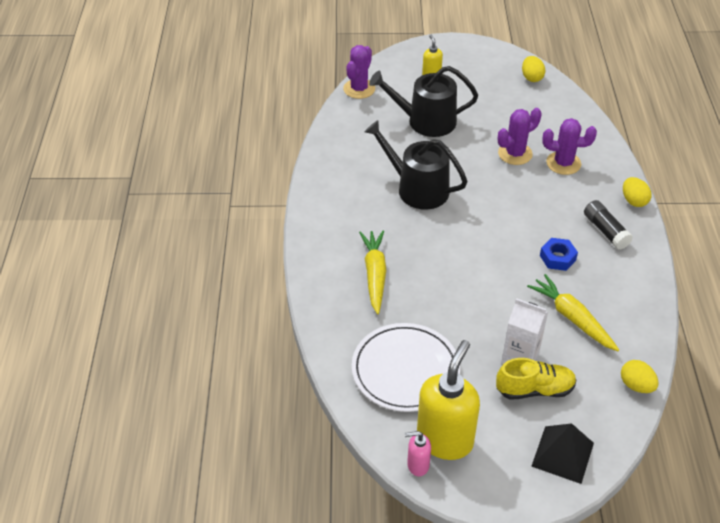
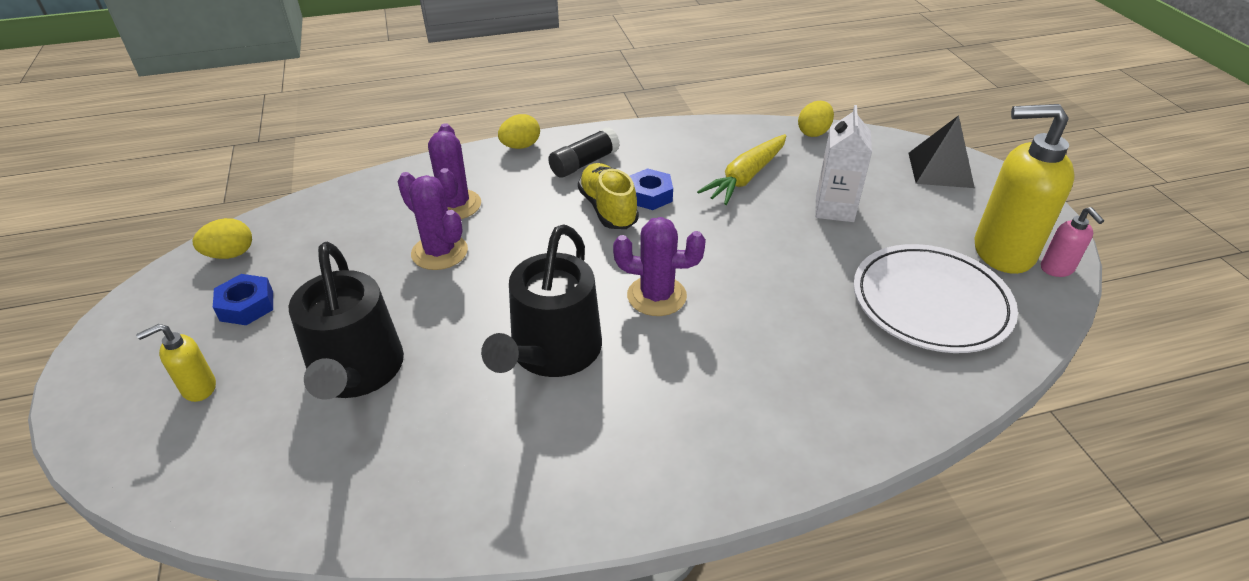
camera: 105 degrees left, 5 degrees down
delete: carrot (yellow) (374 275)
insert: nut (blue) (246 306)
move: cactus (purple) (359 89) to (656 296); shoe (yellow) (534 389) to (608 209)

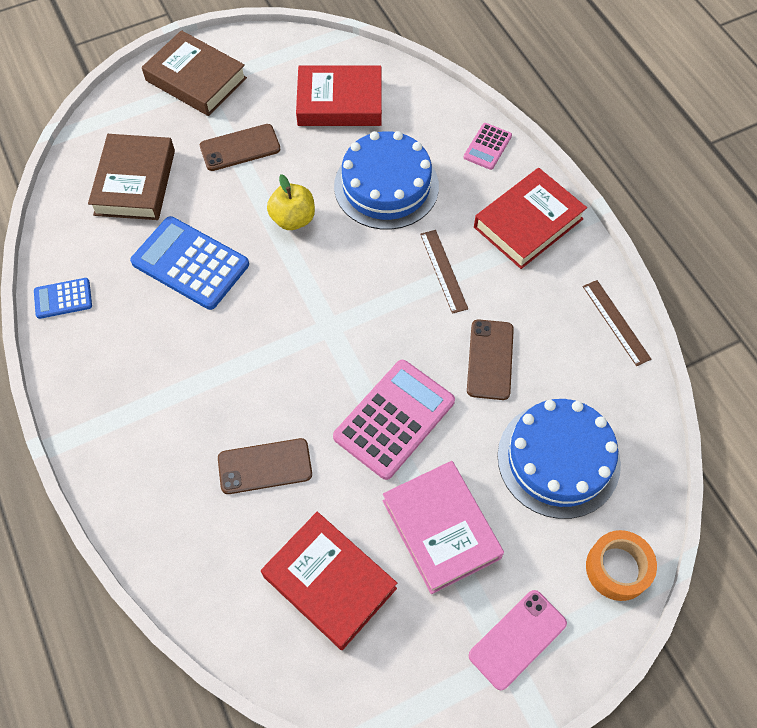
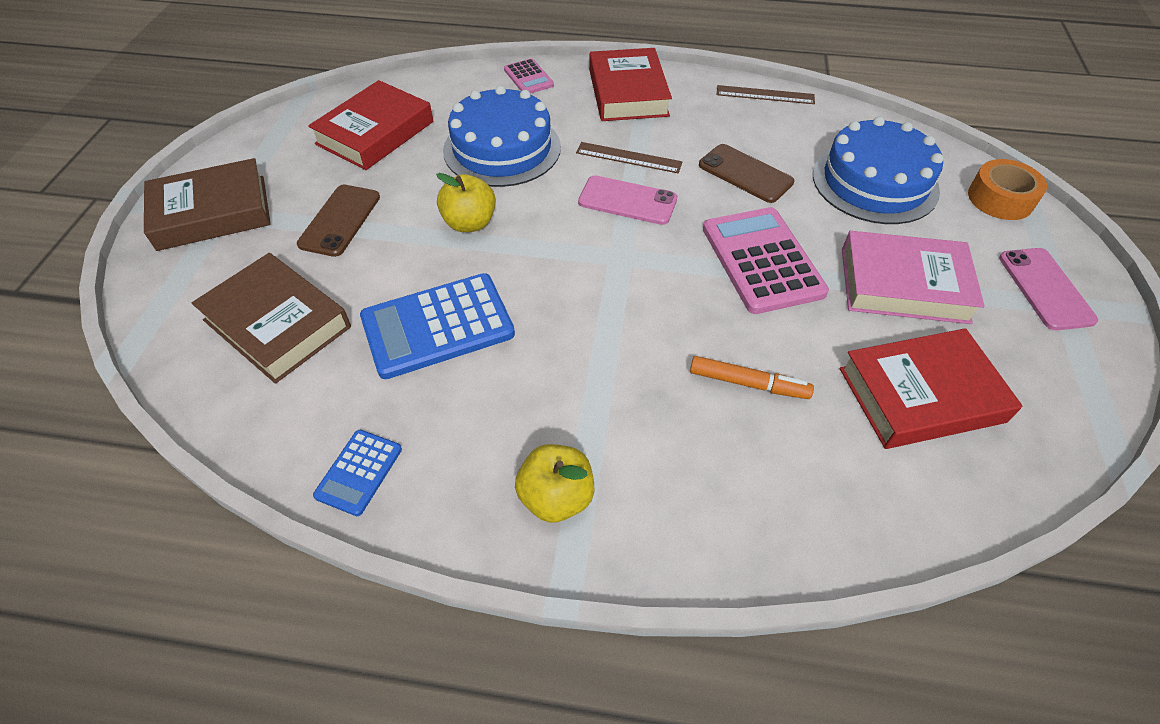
camera: 55 degrees left, 10 degrees down
insert: apple (yellow) (556 497); phone (pink) (627 201)
replace: phone (brown) (265 466) to marker (orange) (748 383)

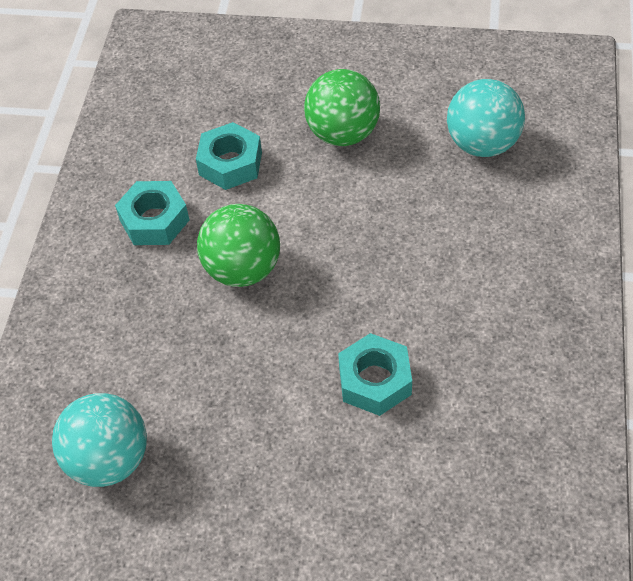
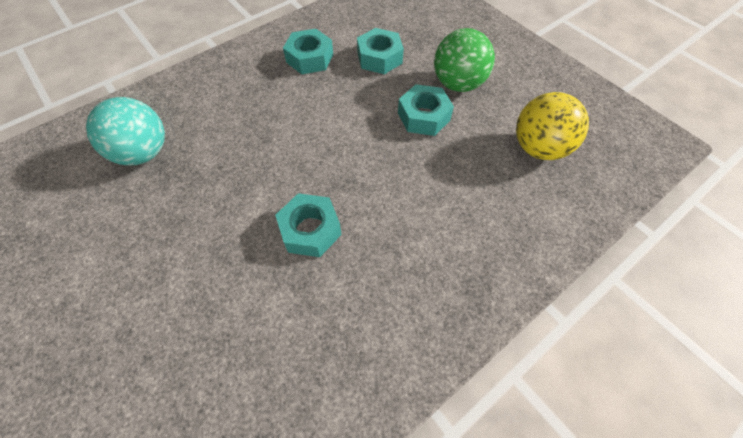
camera: 40 degrees right, 5 degrees up
delete: ball (green) (243 269)
insert: nut (turquoise) (423 116)
recolor: ball (turquoise) (482 144) to ball (yellow) (538 148)

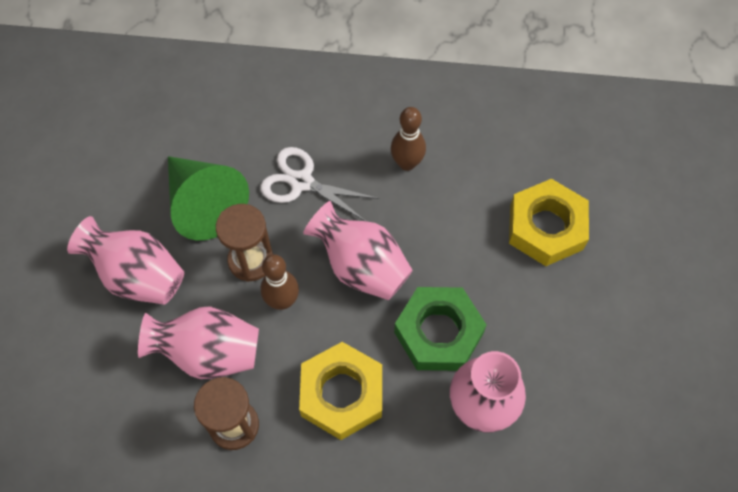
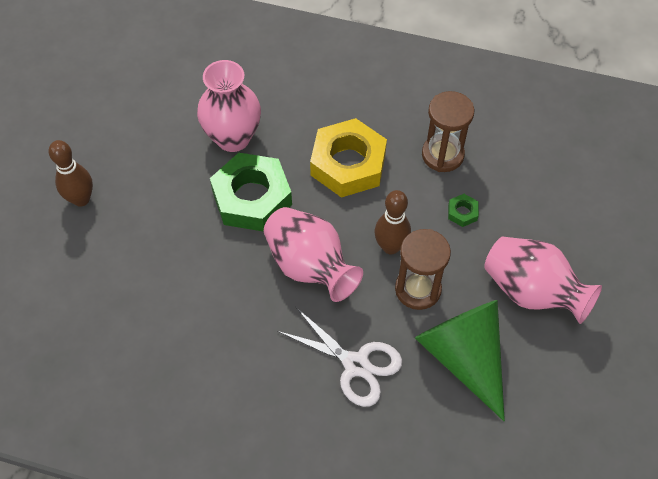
camera: 170 degrees left, 5 degrees down
delete: nut (yellow) (546 227)
move: bowling pin (brown) (407 163) to (81 199)
replace: vase (pink) (209 353) to nut (green) (462 212)

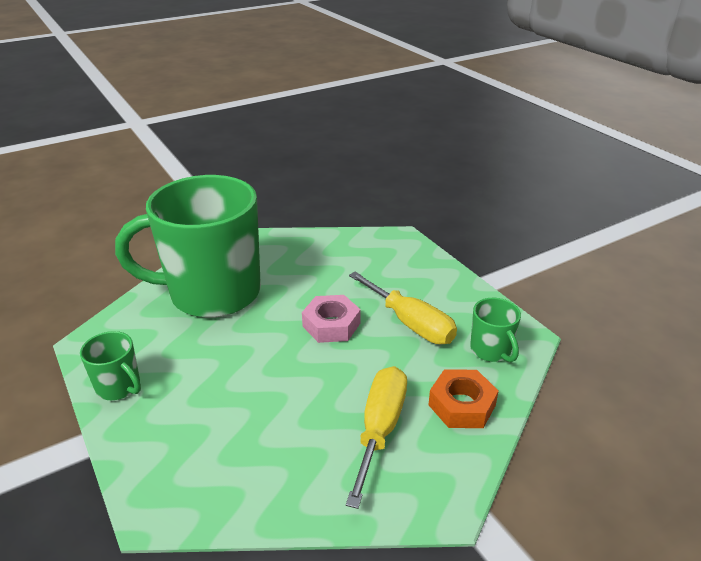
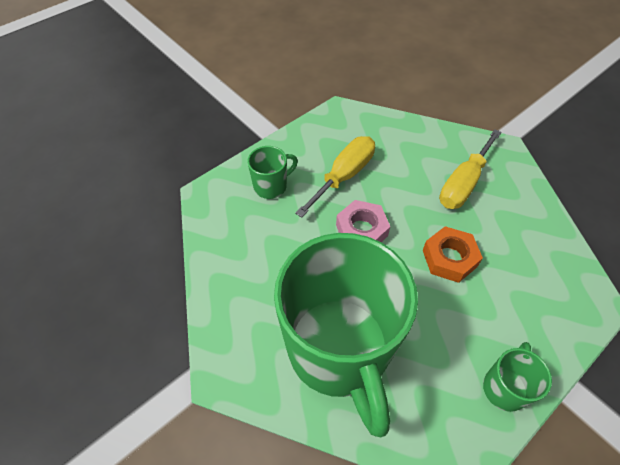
camera: 100 degrees left, 20 degrees up
move: nut (orange) (461 405) to (449 258); mug (green) (491 350) to (271 186)
rotate: screwdriver (yellow) (380 429) = (463 183) 60 degrees counterclockwise

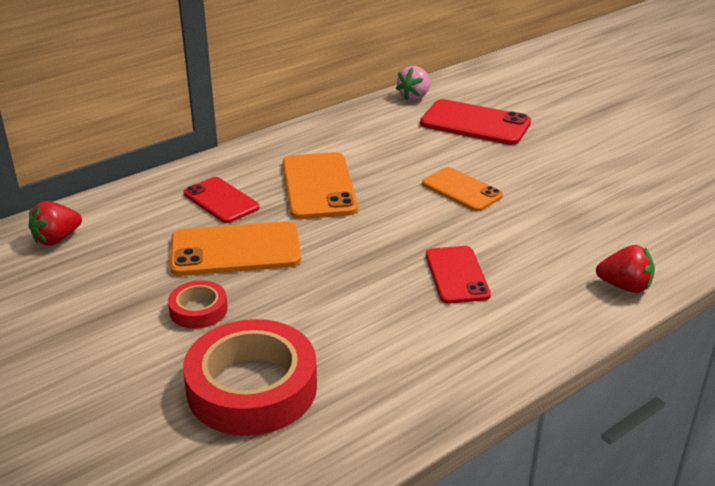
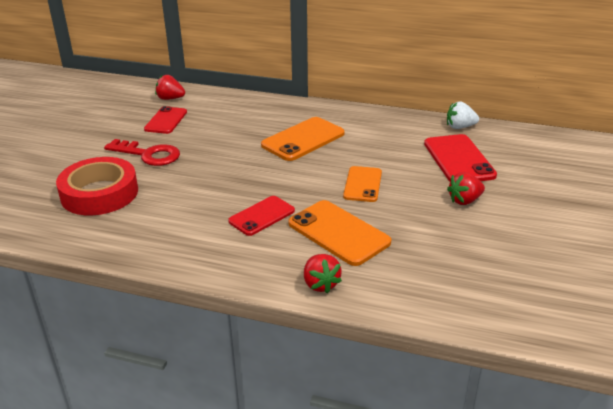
camera: 55 degrees right, 0 degrees up
insert: strawberry (red) (464 201)
move: phone (orange) (235 250) to (338 233); phone (red) (221 200) to (166 120)
replace: tape (red) (198 310) to key (red) (148 155)
recolor: strawberry (pink) (414 97) to strawberry (white) (460 127)

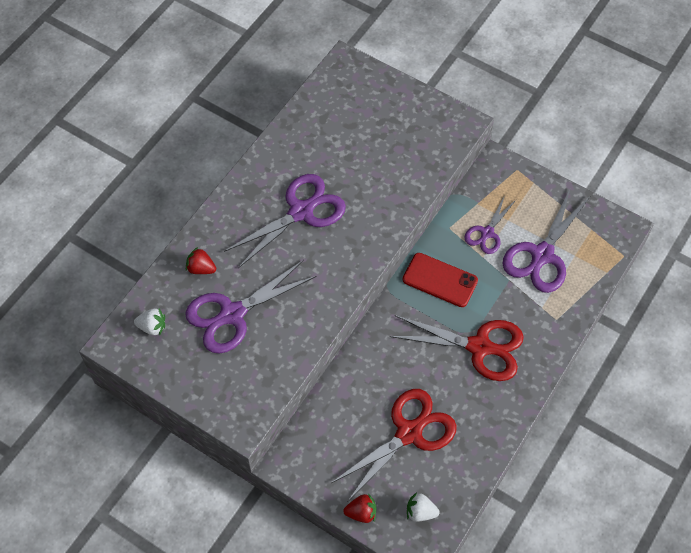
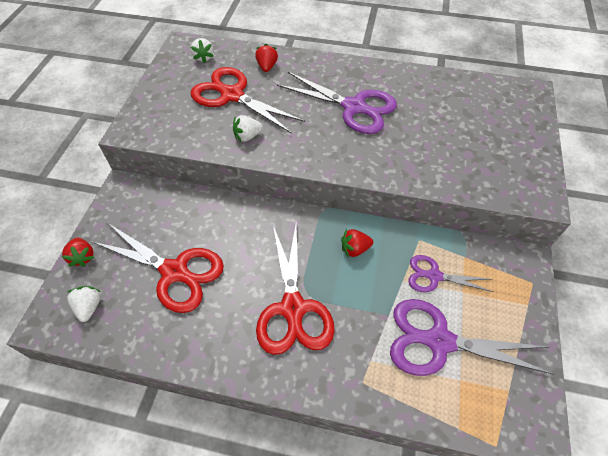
camera: 70 degrees right, 5 degrees down
insert: strawberry (white) (247 136)
replace: phone (red) (440 280) to strawberry (red) (355 249)
recolor: scissors (purple) (232 314) to scissors (red) (232 95)

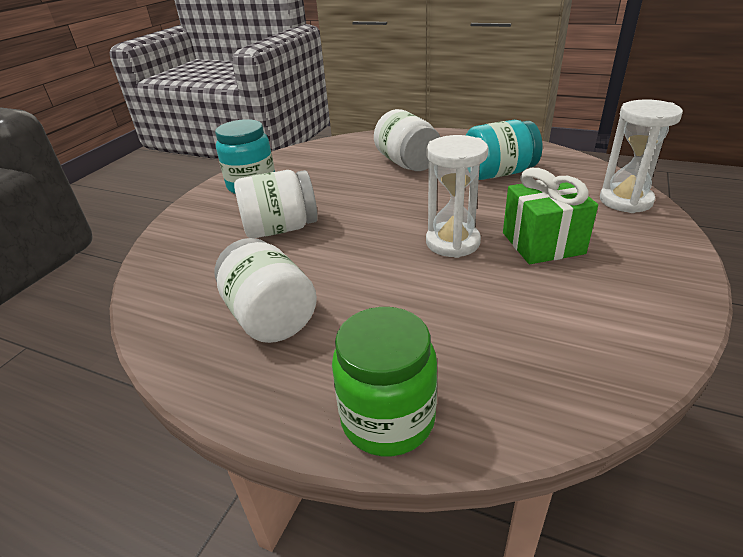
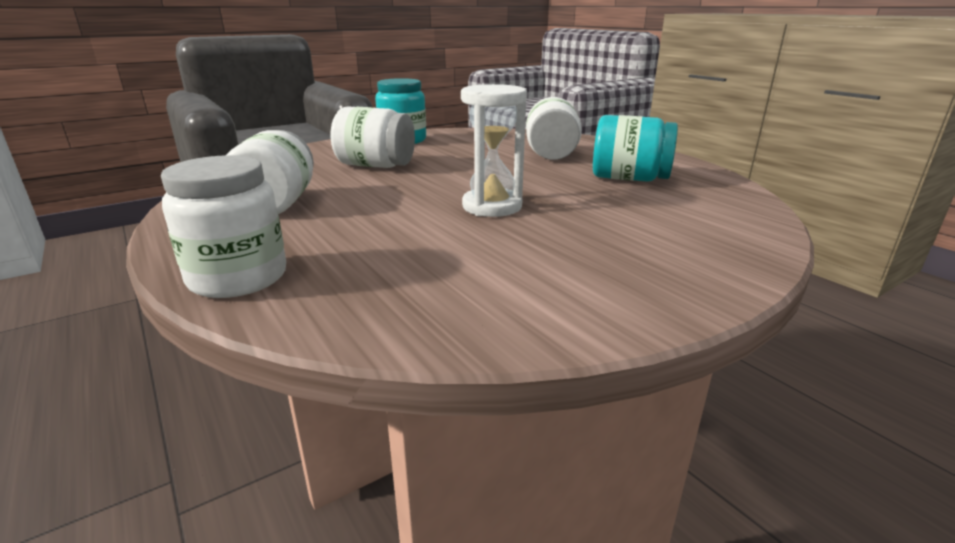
camera: 30 degrees right, 10 degrees down
delete: gift (green) (542 243); hourglass (white) (625 201)
recolor: jar (green) (387 418) to jar (white) (238 278)

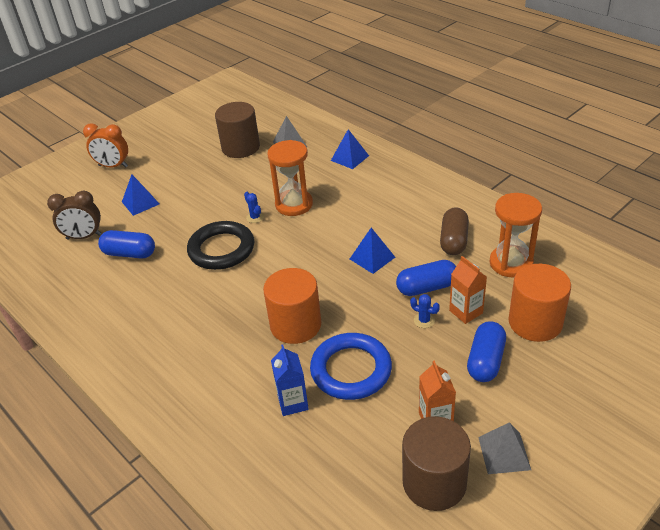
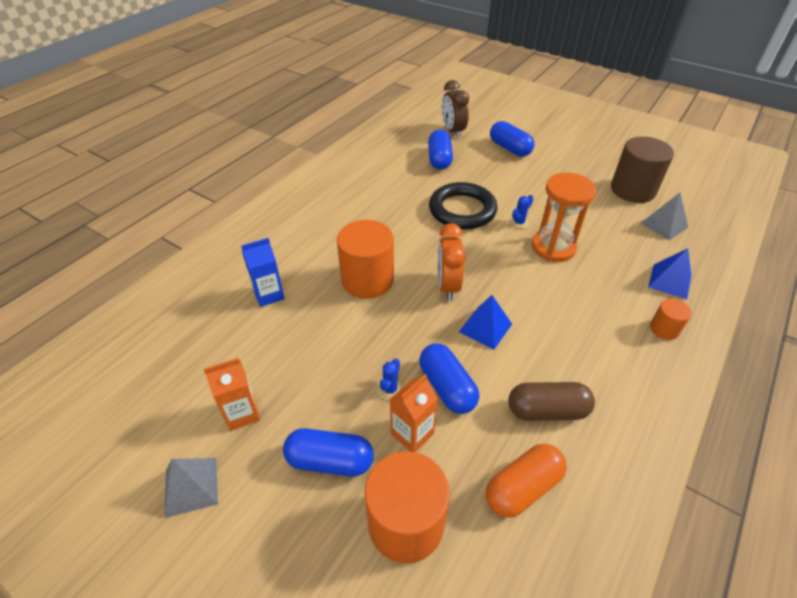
camera: 75 degrees right, 5 degrees up
delete: ring (blue) (351 370); cylinder (brown) (434 482)
insert: cylinder (orange) (664 329)
move: clock (orange) (113 166) to (447 286)
replace: pyramid (blue) (140 203) to capsule (blue) (510 148); hourglass (orange) (511 263) to capsule (orange) (522 488)

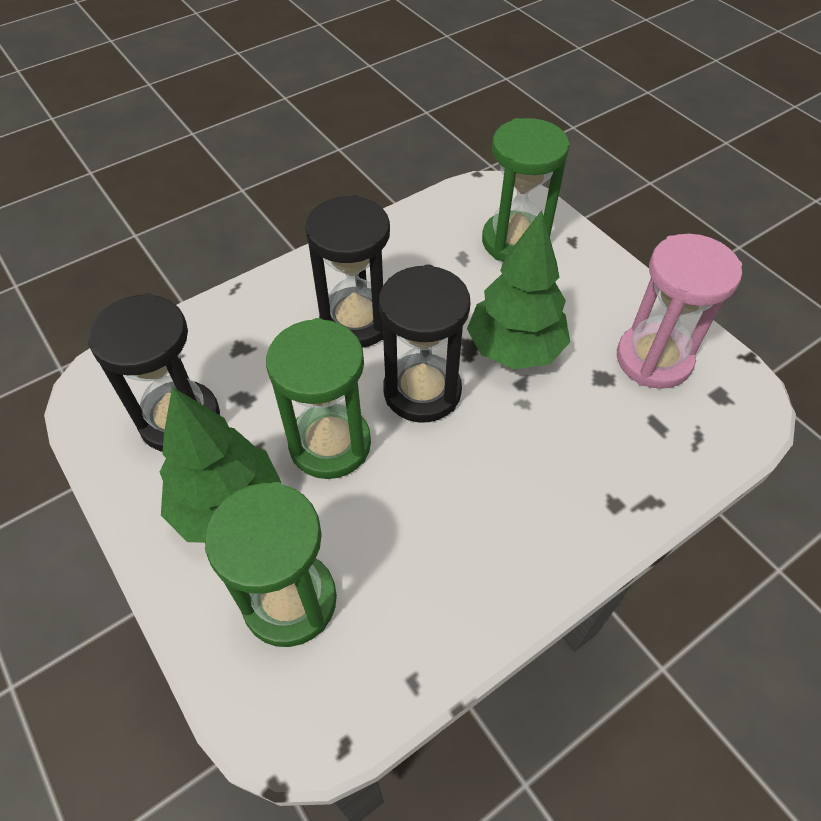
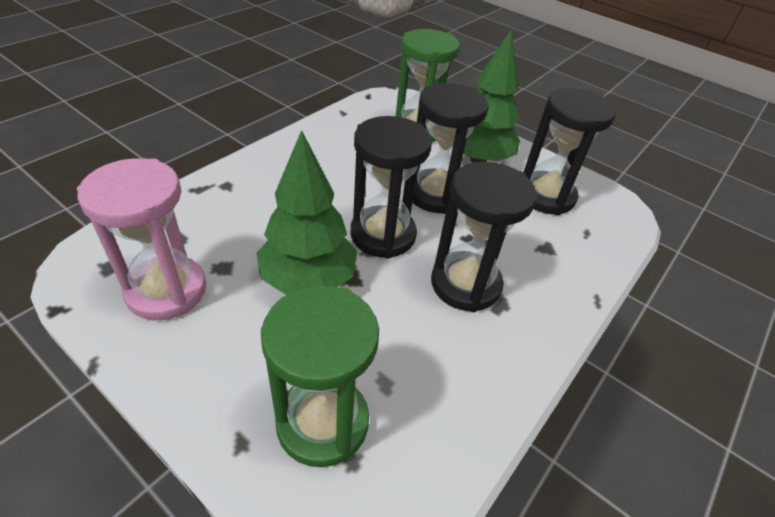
camera: 160 degrees right, 10 degrees down
recolor: hourglass (green) (330 444) to hourglass (black) (436 194)

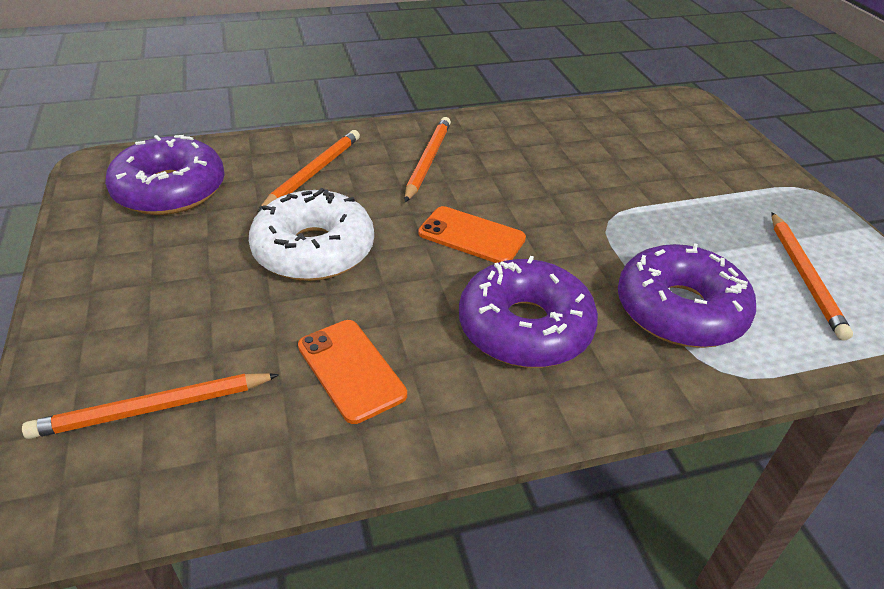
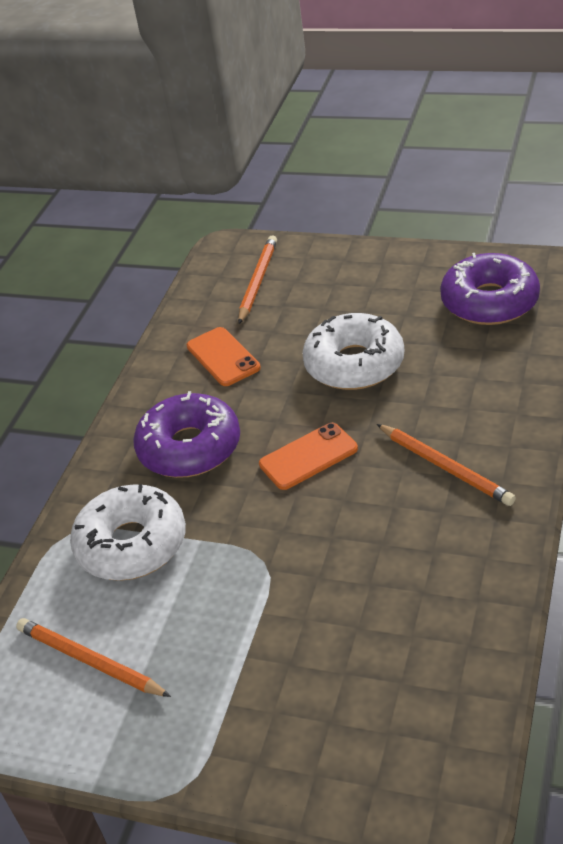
camera: 130 degrees right, 0 degrees up
delete: pencil (orange) (313 173)
recolor: donut (purple) (679 310) to donut (white) (132 544)
rotate: phone (orange) (351 370) = (223 357) 60 degrees clockwise

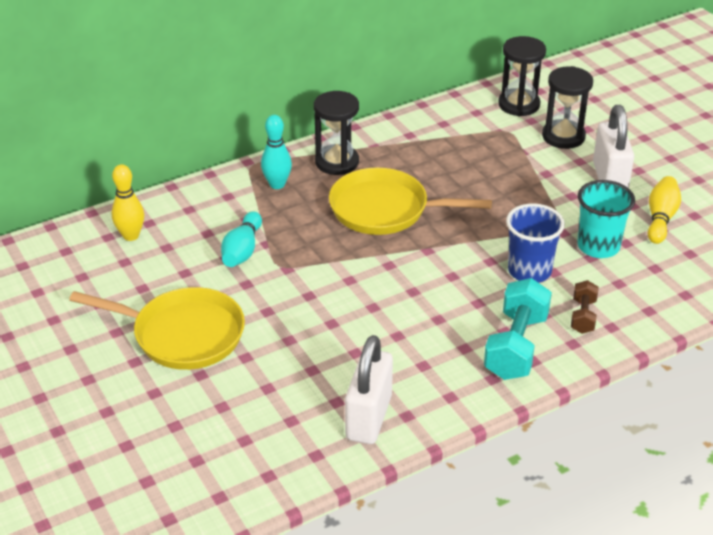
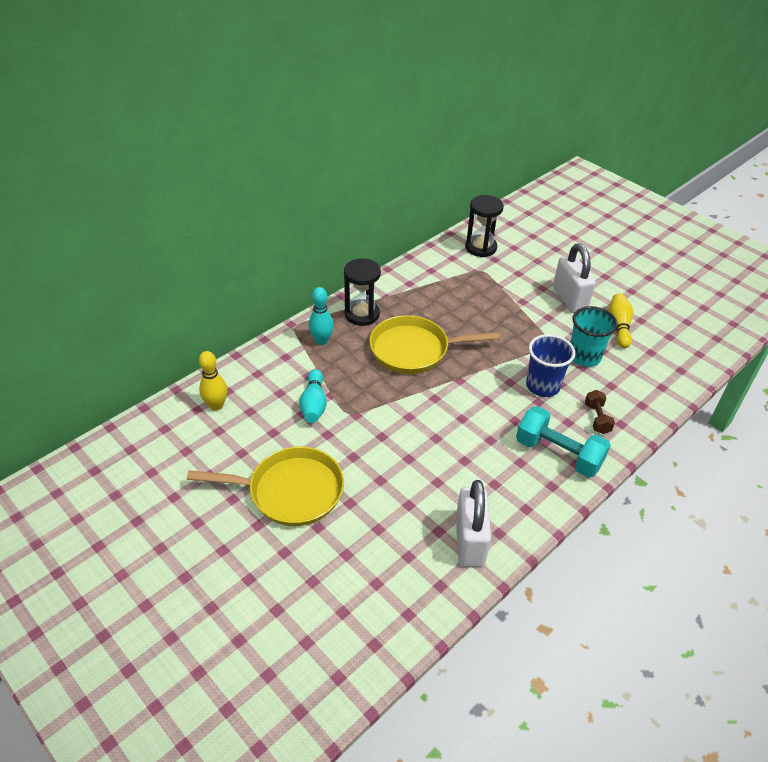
camera: 15 degrees left, 5 degrees up
delete: hourglass (black) (563 136)
rotate: dumbbell (turquoise) (516 346) = (558 454) 60 degrees counterclockwise

